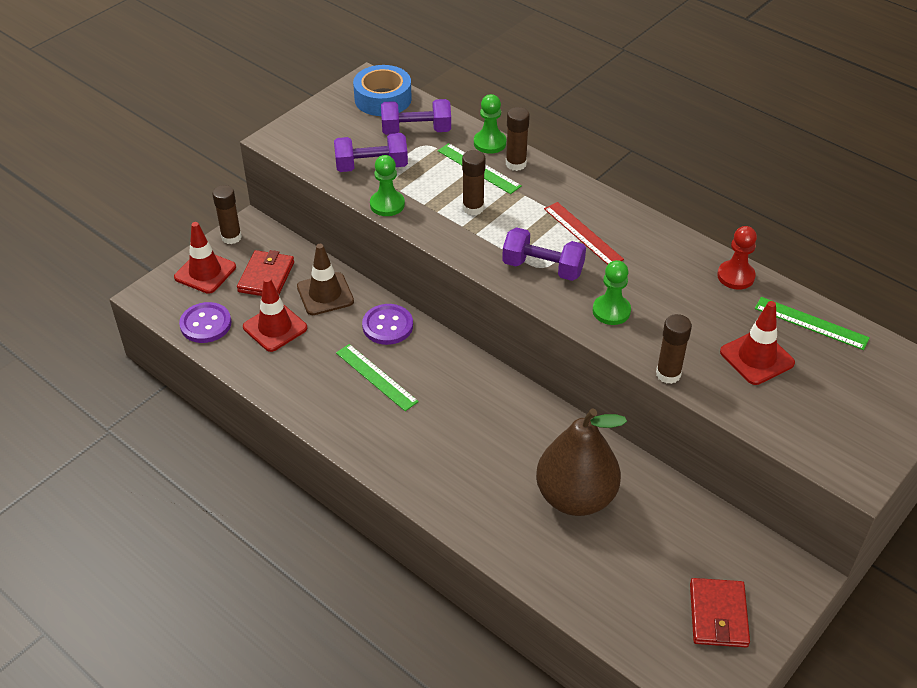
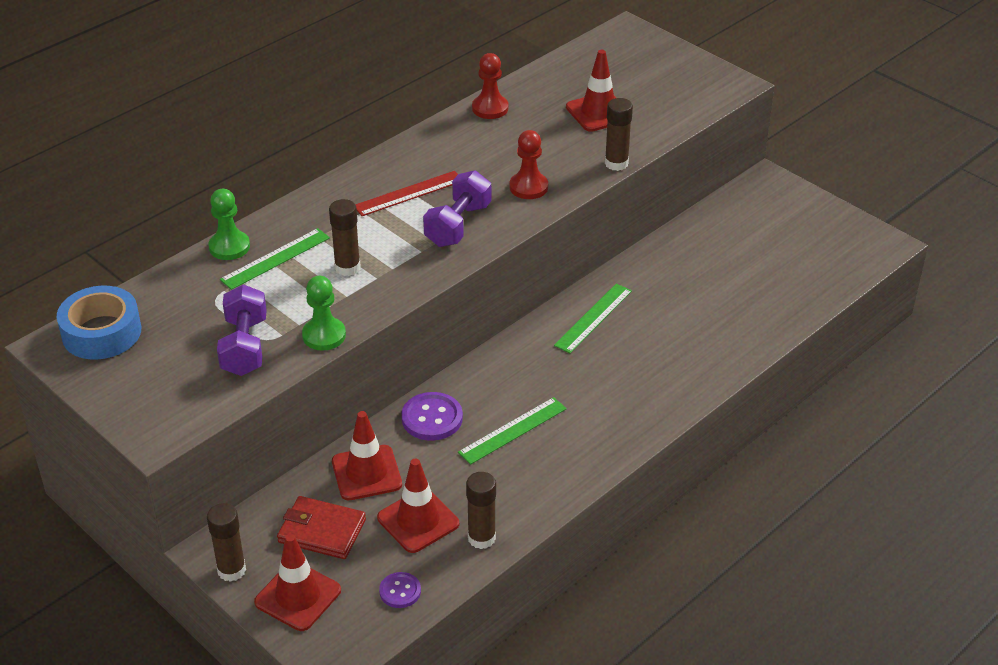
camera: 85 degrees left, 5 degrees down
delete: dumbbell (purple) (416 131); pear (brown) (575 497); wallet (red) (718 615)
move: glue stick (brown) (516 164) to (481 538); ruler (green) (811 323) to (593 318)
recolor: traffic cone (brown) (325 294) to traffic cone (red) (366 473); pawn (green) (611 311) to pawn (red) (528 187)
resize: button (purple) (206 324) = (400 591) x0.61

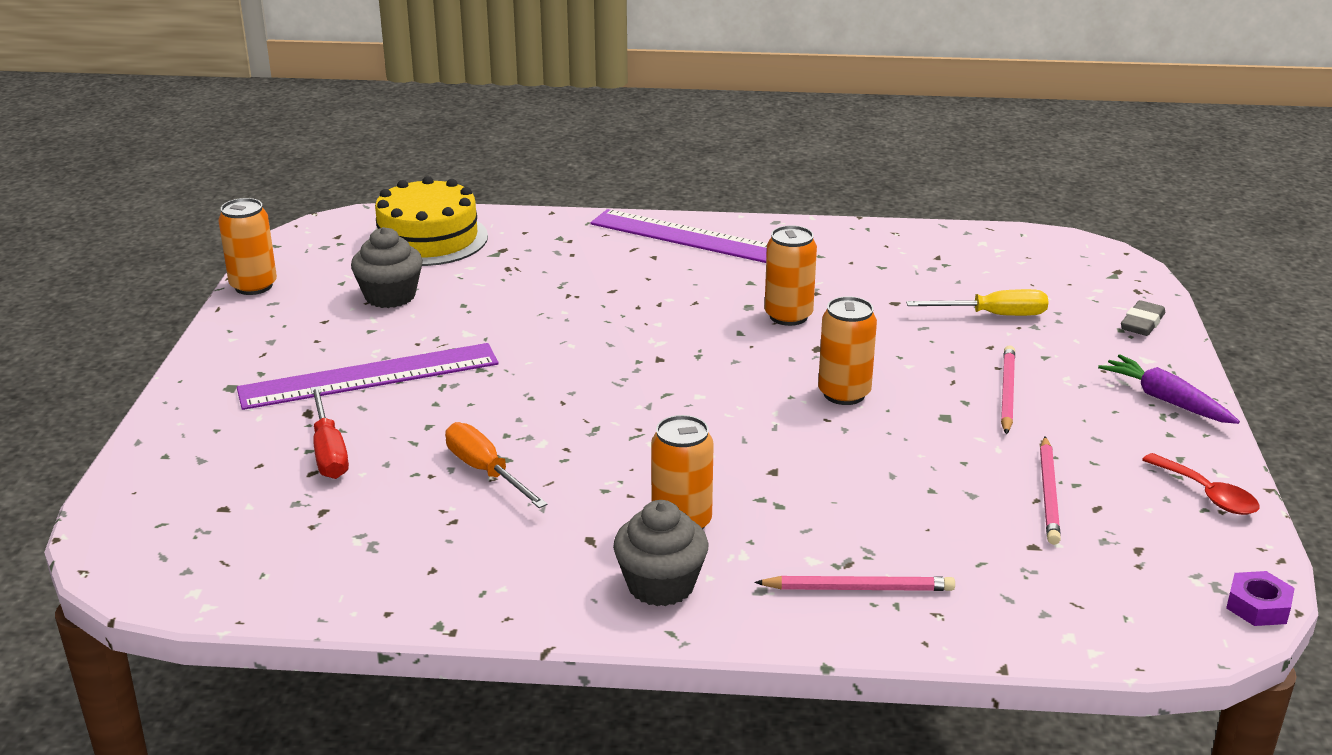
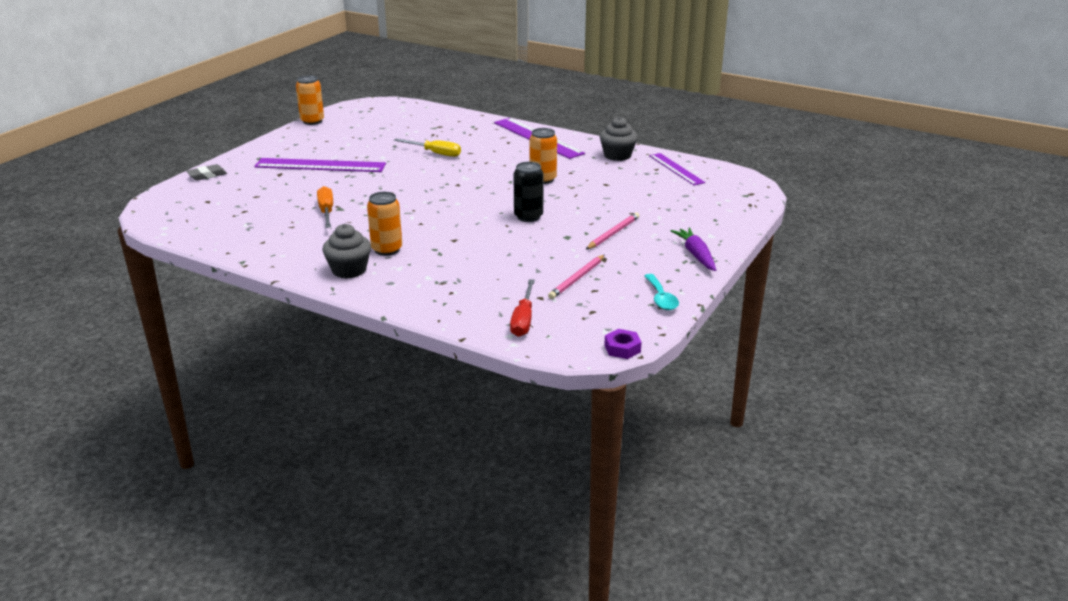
camera: 25 degrees right, 0 degrees up
delete: cake (yellow) (428 239); pencil (pink) (858 588)
insert: ruler (purple) (676 169)
move: screwdriver (red) (329 452) to (523 320); cupcake (grey) (390 296) to (617 155); screwdriver (yellow) (993 315) to (435 153); eraser (grey) (1142 323) to (207 175)
recolor: can (orange) (844 394) to can (black) (528 217); spoon (red) (1207 494) to spoon (turquoise) (661 298)

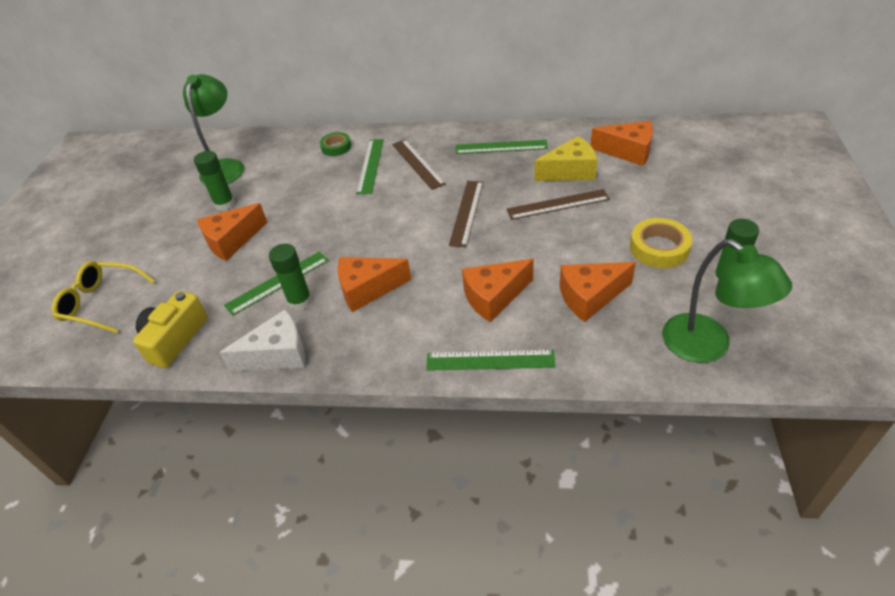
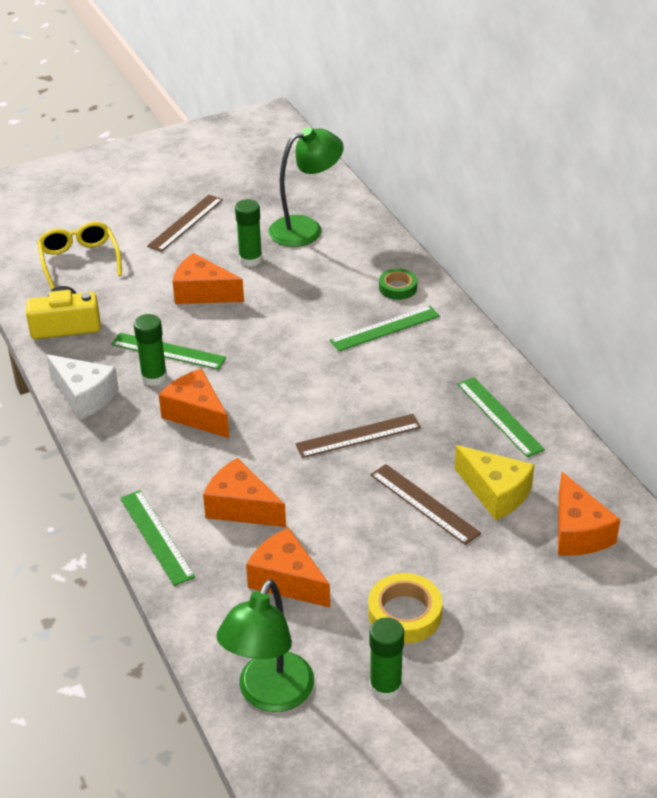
camera: 55 degrees right, 5 degrees down
move: ruler (brown) (417 163) to (185 223)

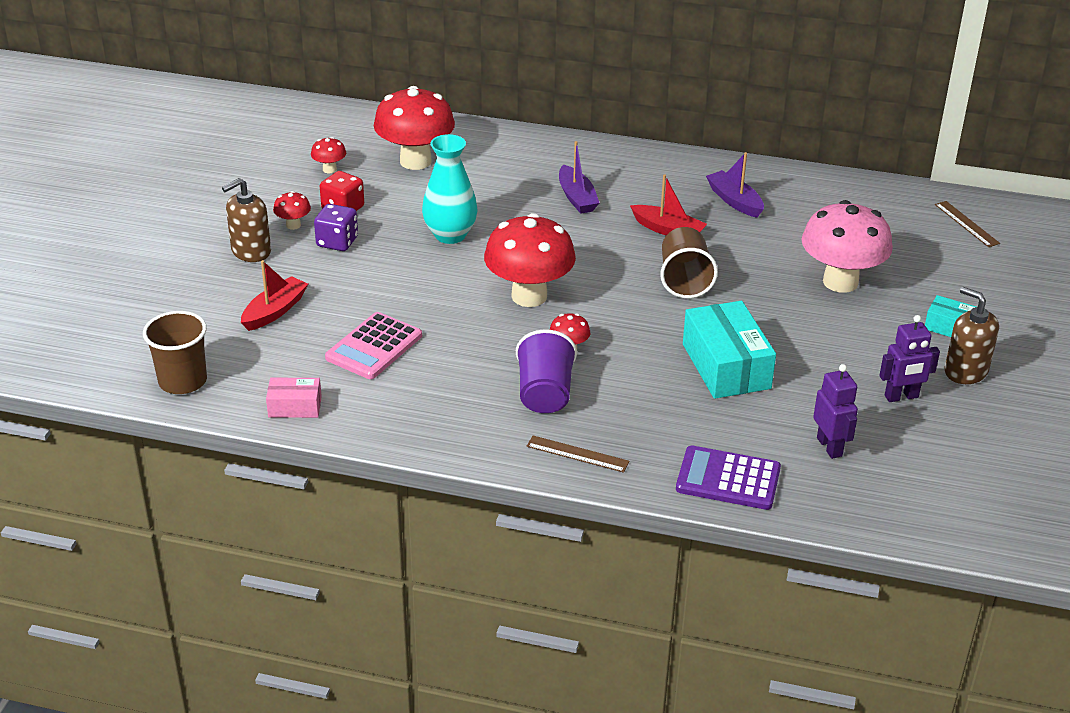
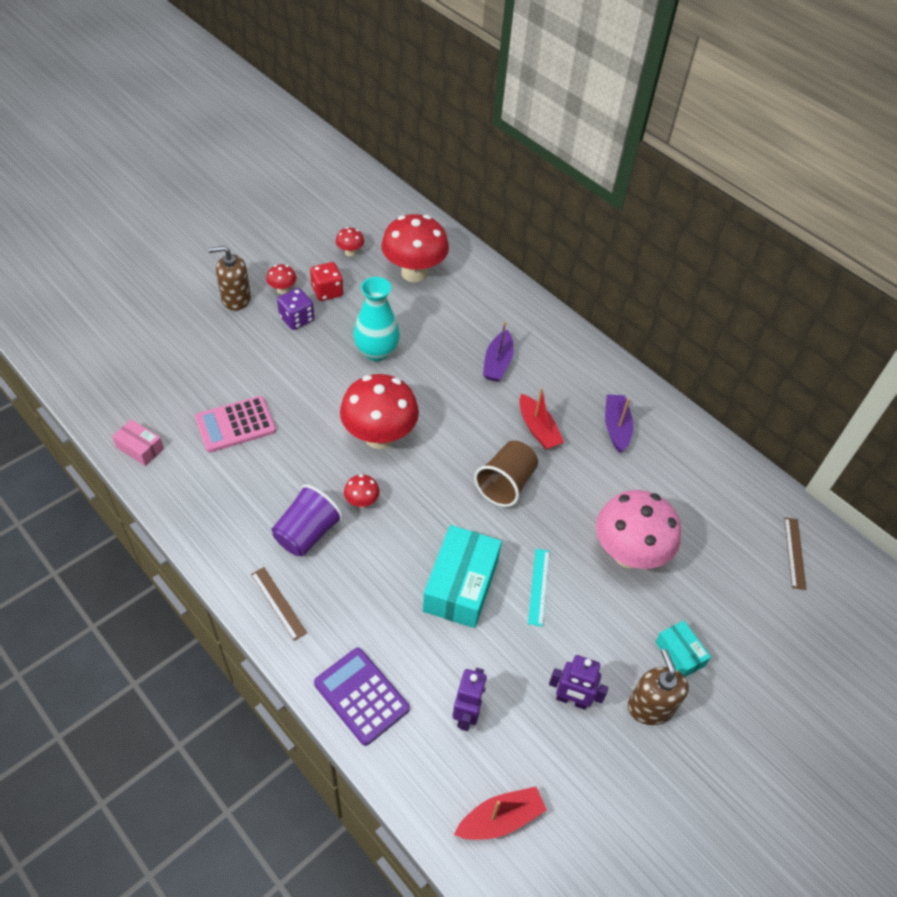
camera: 30 degrees right, 15 degrees up
delete: cup (brown) (183 381)
insert: ruler (turquoise) (538 586)
move: boat (red) (275 311) to (500 819)

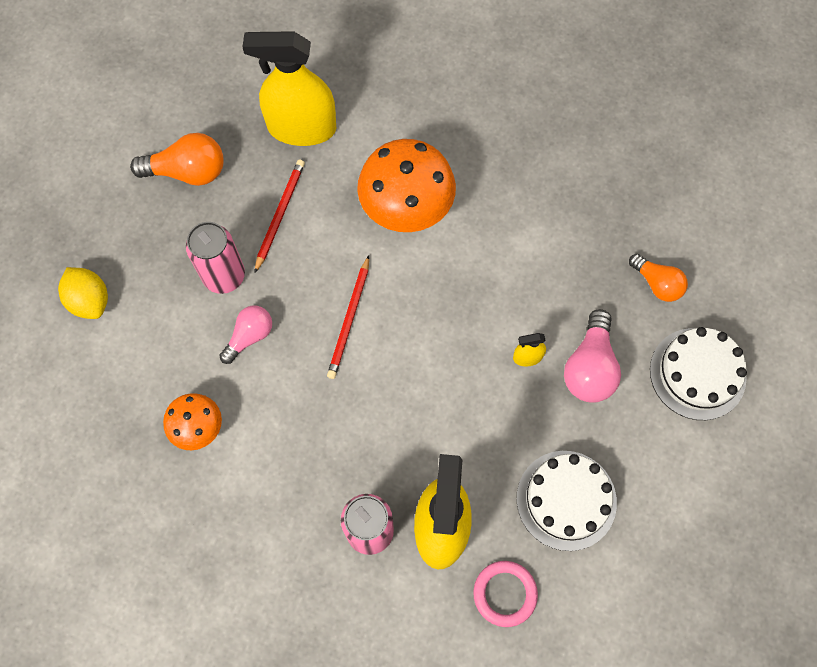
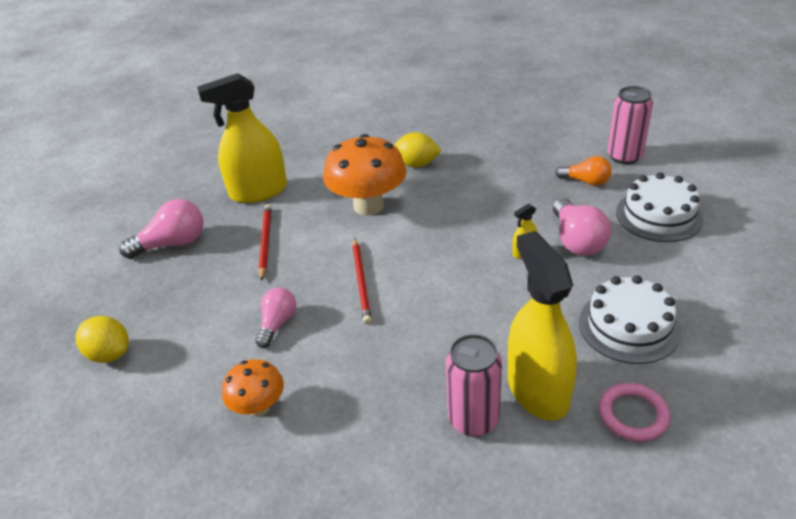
camera: 20 degrees left, 30 degrees down
insert: lemon (yellow) (416 164)
move: can (pink) (224 276) to (624 156)
recolor: light bulb (orange) (188 171) to light bulb (pink) (172 244)

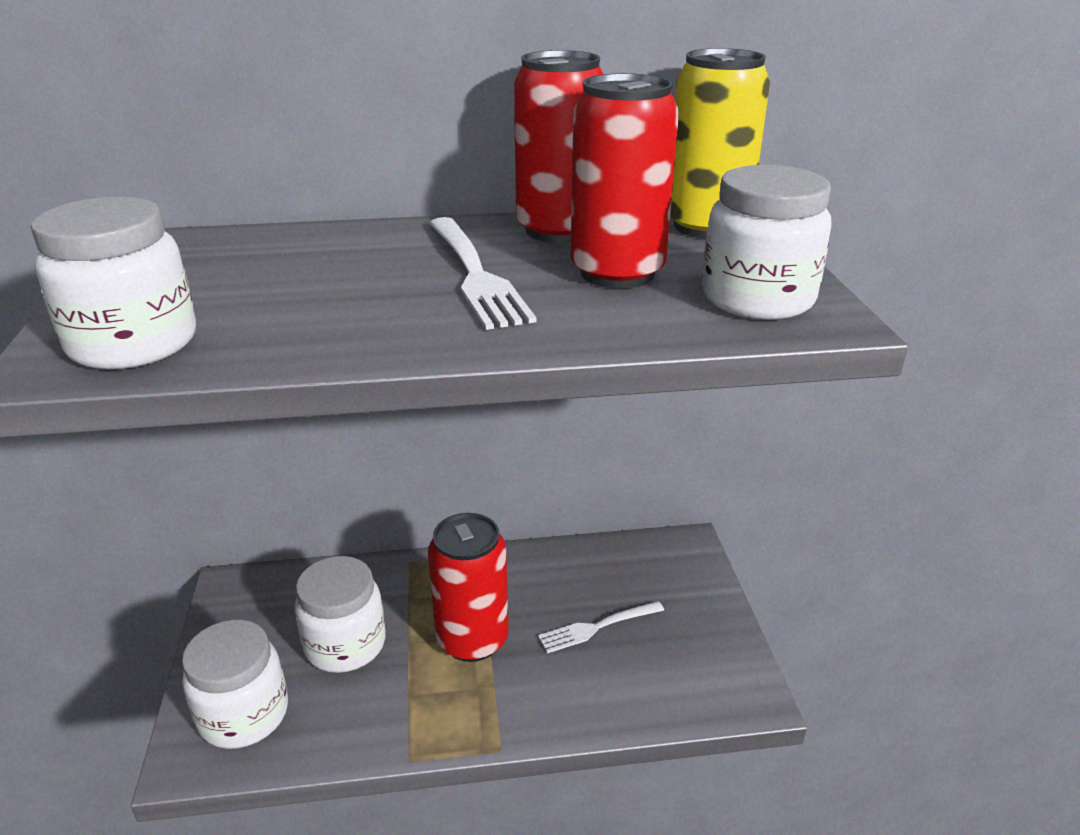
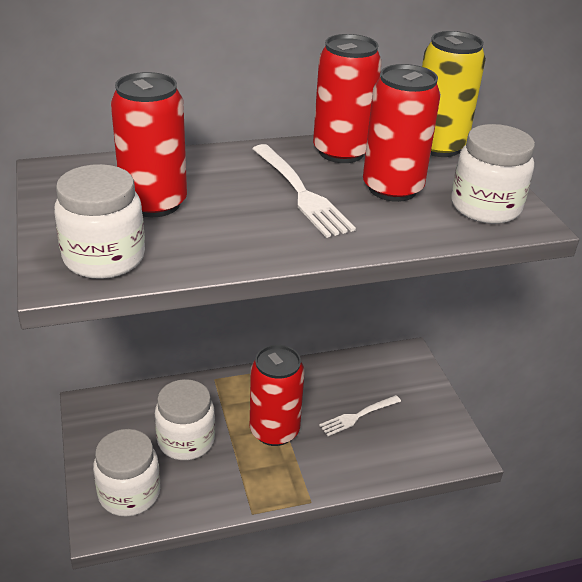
camera: 10 degrees left, 5 degrees up
insert: can (red) (154 203)

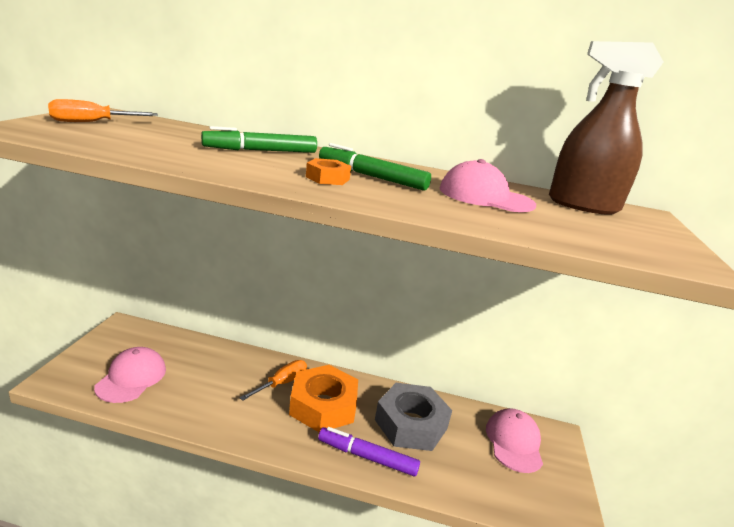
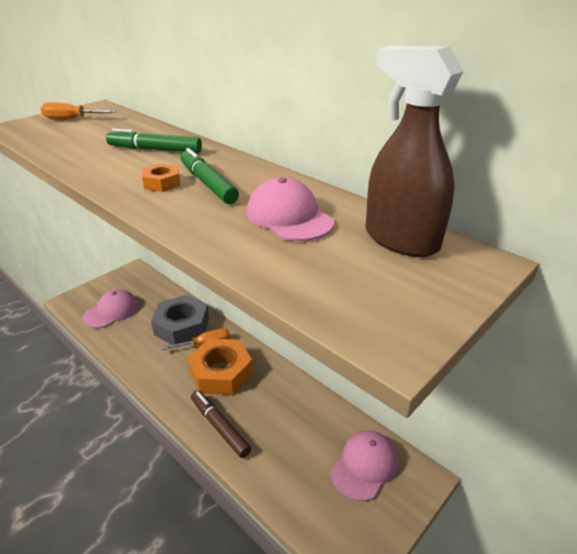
camera: 35 degrees right, 10 degrees up
move: nut (grey) (411 424) to (182 326)
recolor: marker (purple) (367 457) to marker (brown) (219 427)

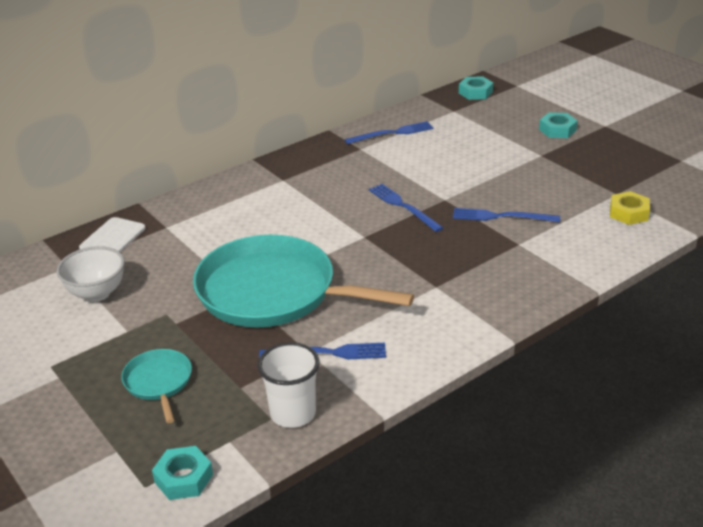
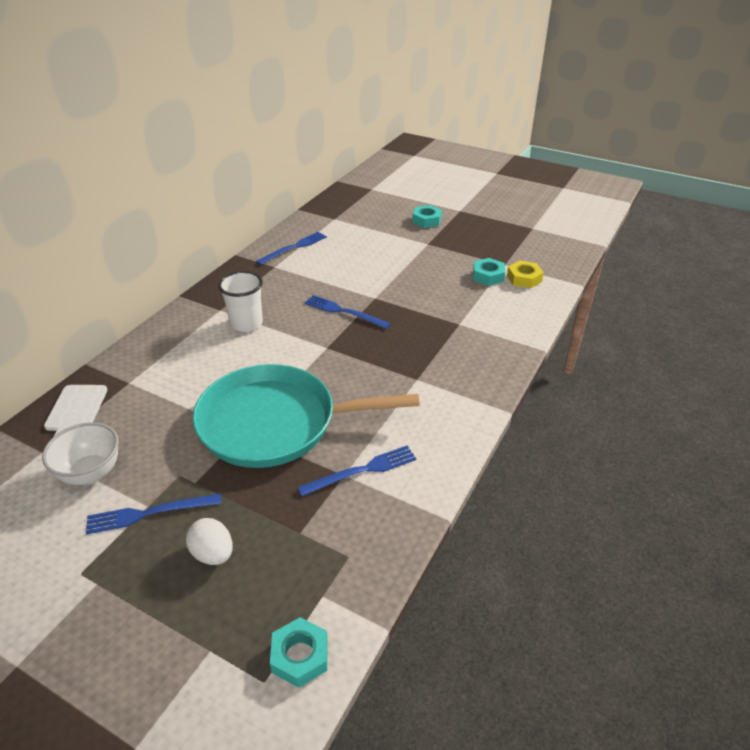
camera: 25 degrees left, 5 degrees up
move: cup (white) (293 413) to (246 323); fork (blue) (501 217) to (149 513); nut (turquoise) (475 92) to (488 276)
replace: pan (turquoise) (159 382) to egg (white) (213 554)

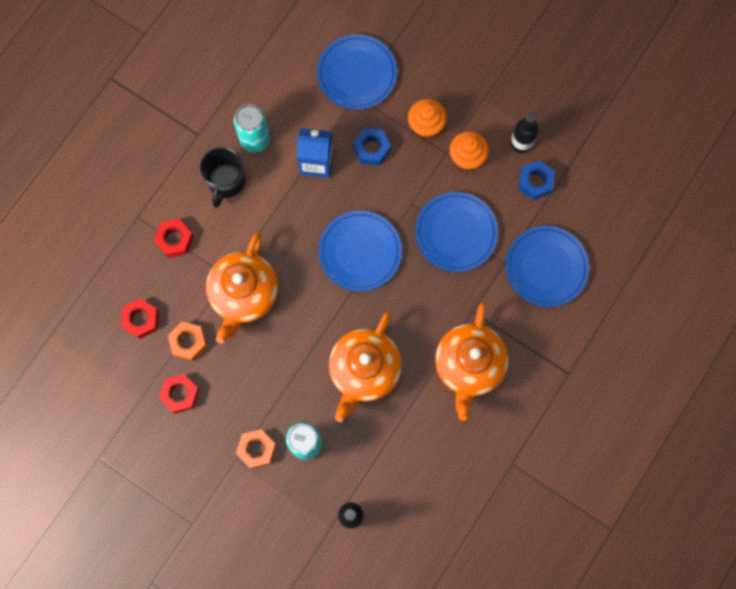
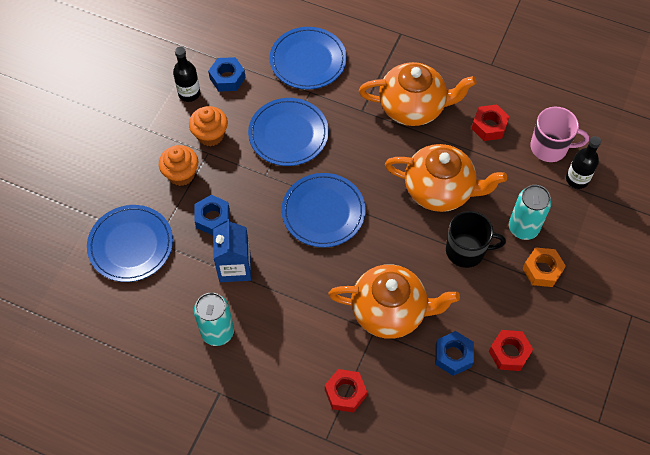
camera: 100 degrees left, 15 degrees down
insert: mug (pink) (549 147)
move: nut (red) (141 320) to (489 126); mug (black) (226 182) to (466 251)
recolor: nut (orange) (188 342) to nut (blue) (453 356)

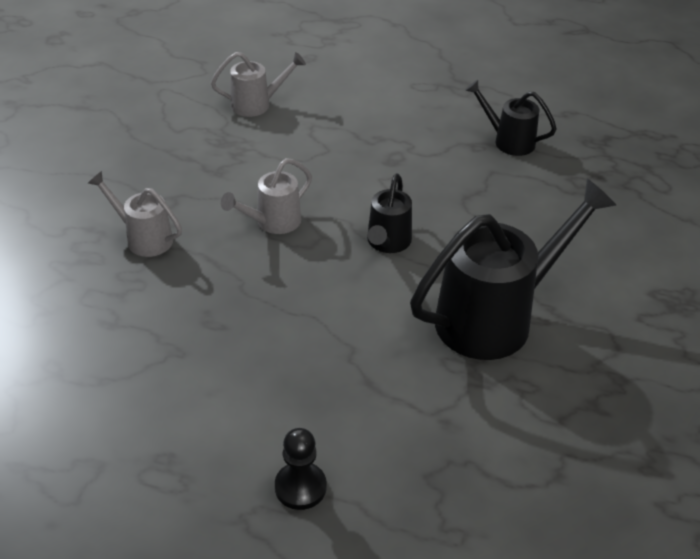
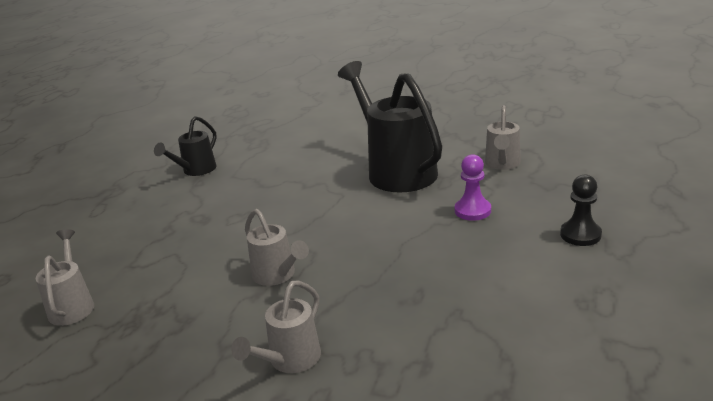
camera: 85 degrees left, 15 degrees down
delete: watering can (black) (387 243)
insert: pawn (purple) (472 211); watering can (grey) (502 164)

